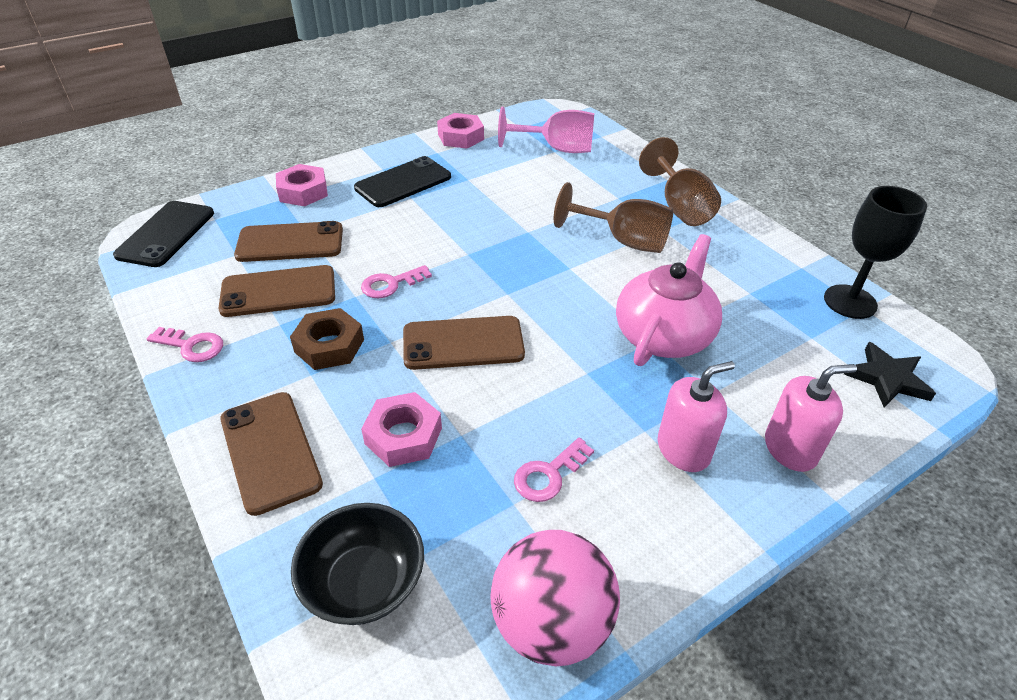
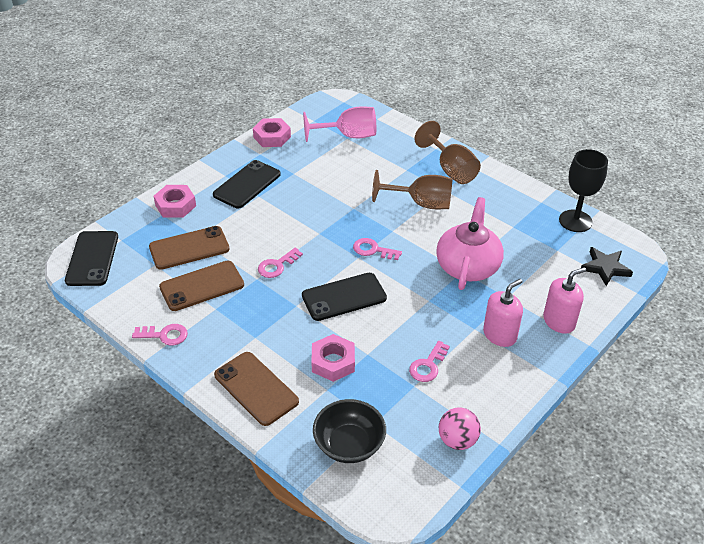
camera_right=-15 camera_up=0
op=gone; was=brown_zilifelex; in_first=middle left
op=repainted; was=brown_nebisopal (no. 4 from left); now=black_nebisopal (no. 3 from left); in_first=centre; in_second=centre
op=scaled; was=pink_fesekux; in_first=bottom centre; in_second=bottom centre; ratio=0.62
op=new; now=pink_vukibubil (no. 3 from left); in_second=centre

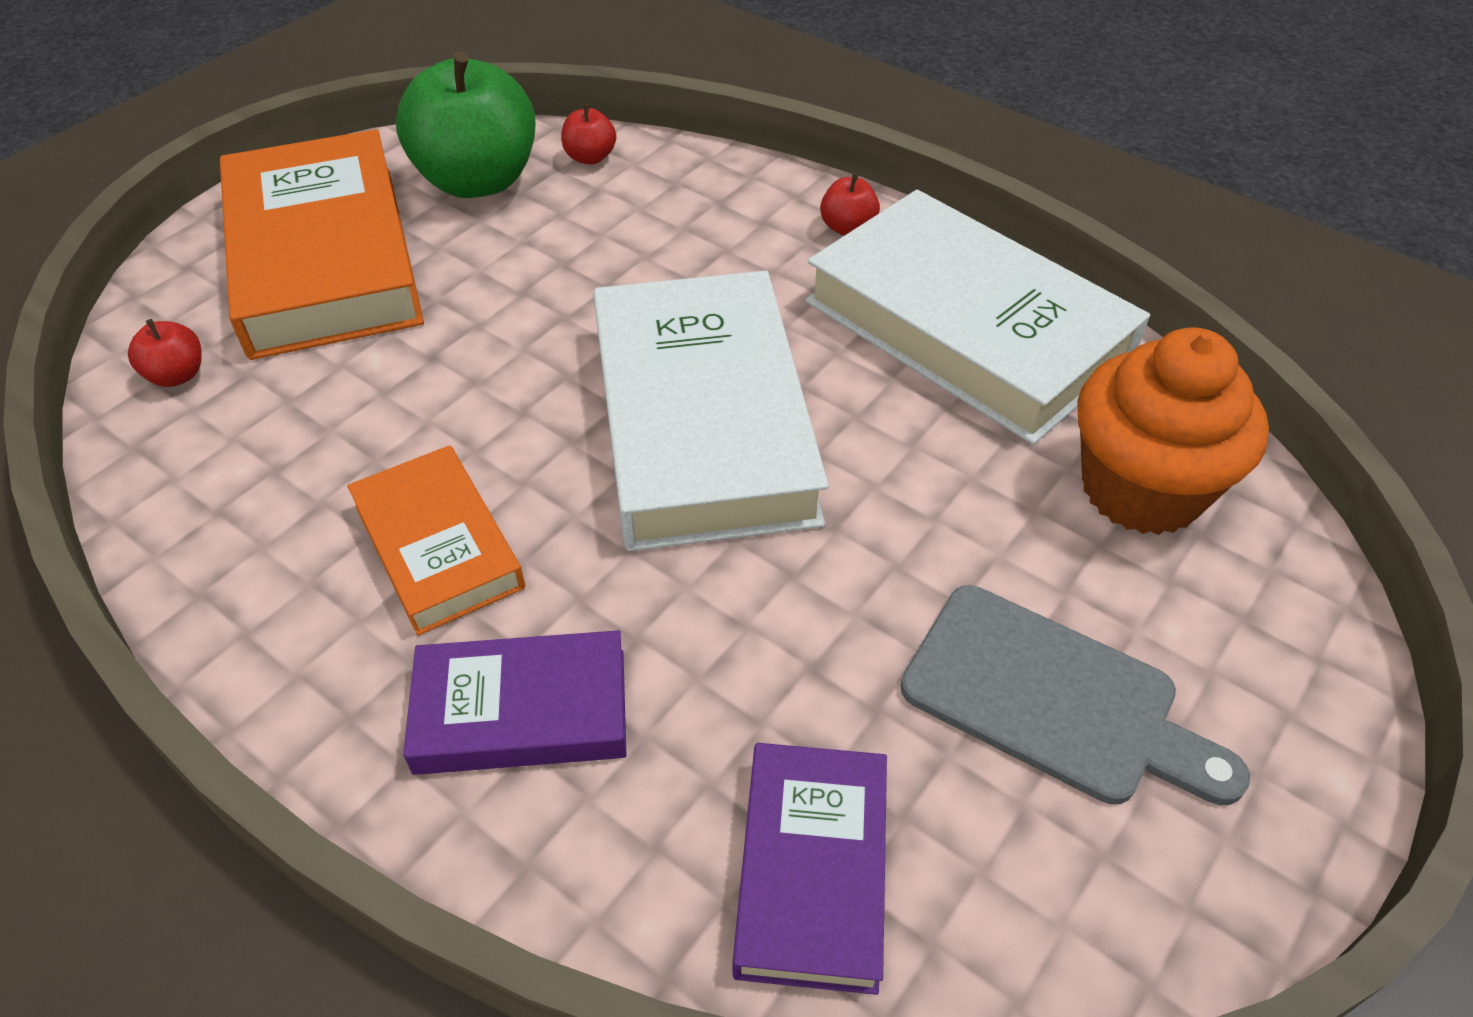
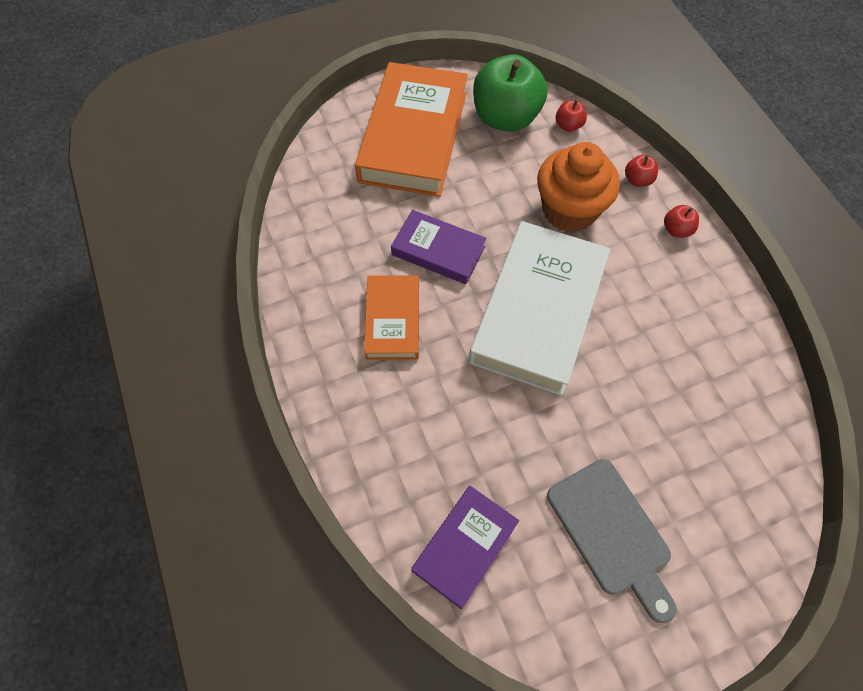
camera_right=30 camera_up=15
op=gone; was=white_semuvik (no. 2 from left); in_first=top centre
op=shifted; was=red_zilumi (no. 1 from left in the first image); now=red_zilumi (no. 2 from left); in_first=middle left; in_second=top right
op=shifted; was=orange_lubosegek; in_first=middle right; in_second=top right
op=shifted; was=purple_semuvik (no. 1 from left); in_first=bottom centre; in_second=centre

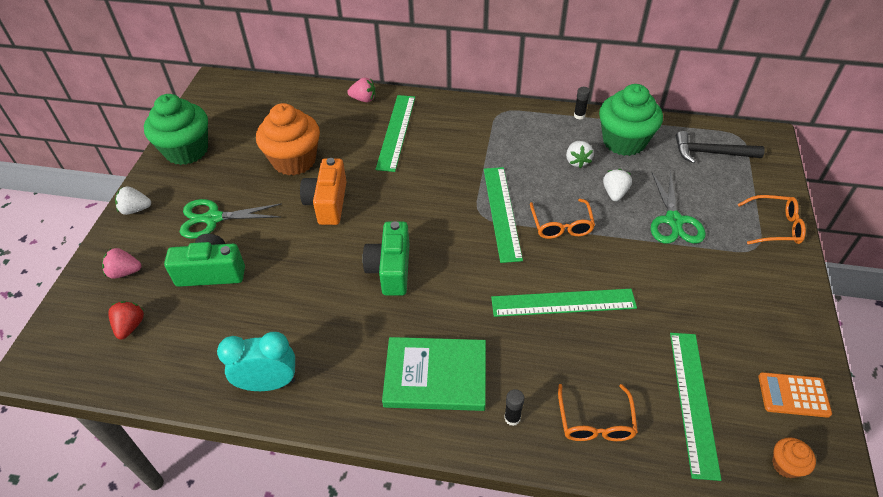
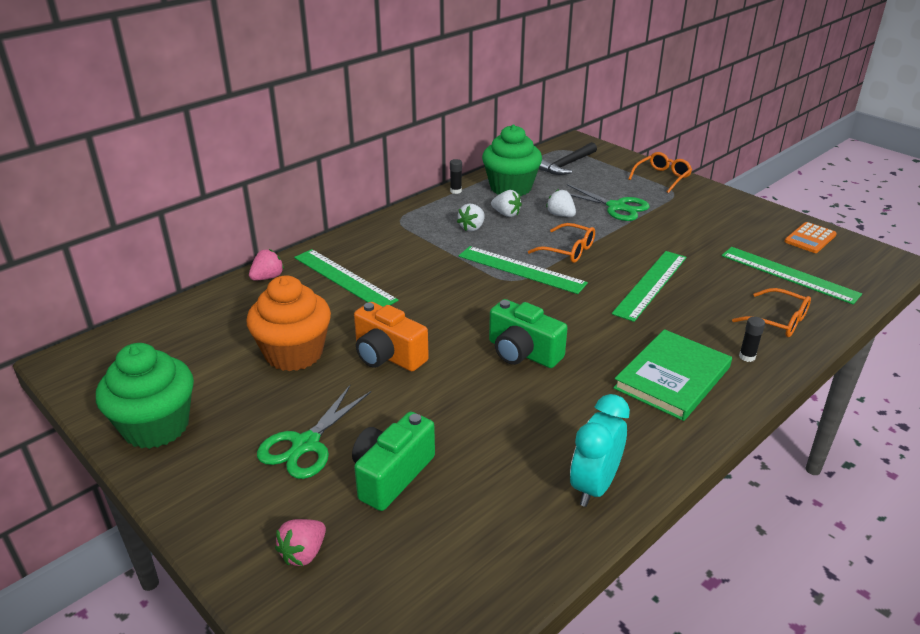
camera_right=-55 camera_up=-15
op=shifted; was=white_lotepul (no. 1 from left); in_first=middle left; in_second=centre
op=gone; was=red_lotepul; in_first=middle left
op=gone; was=orange_lubosegek (no. 2 from left); in_first=bottom right

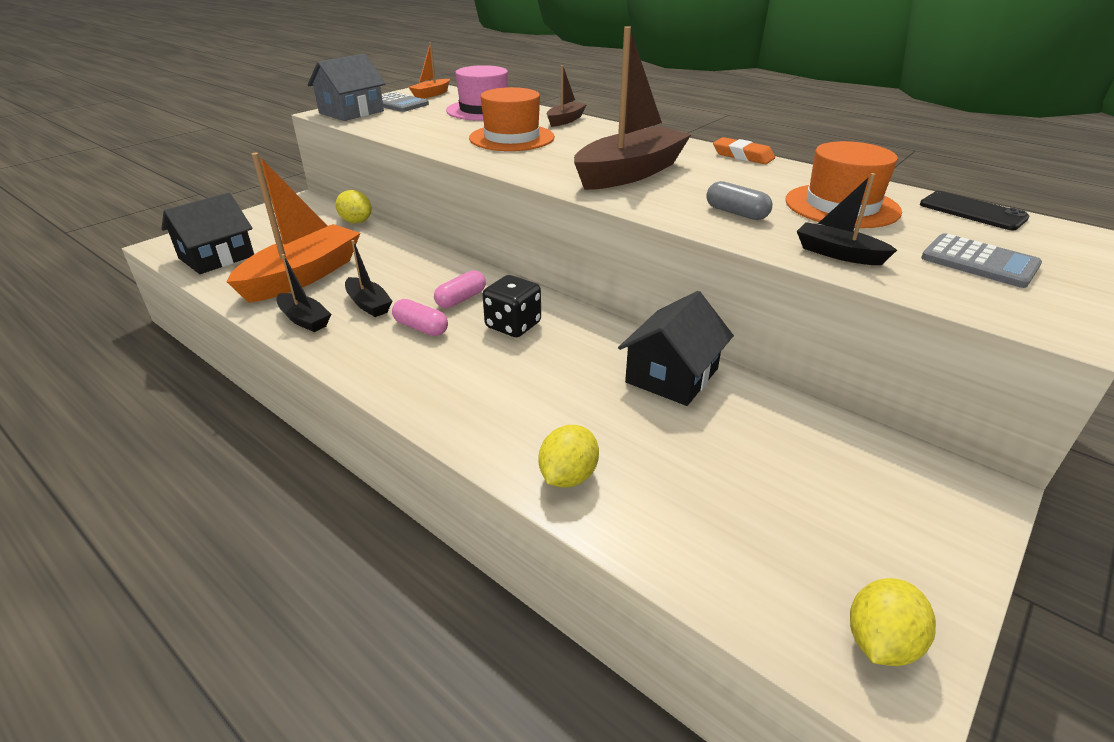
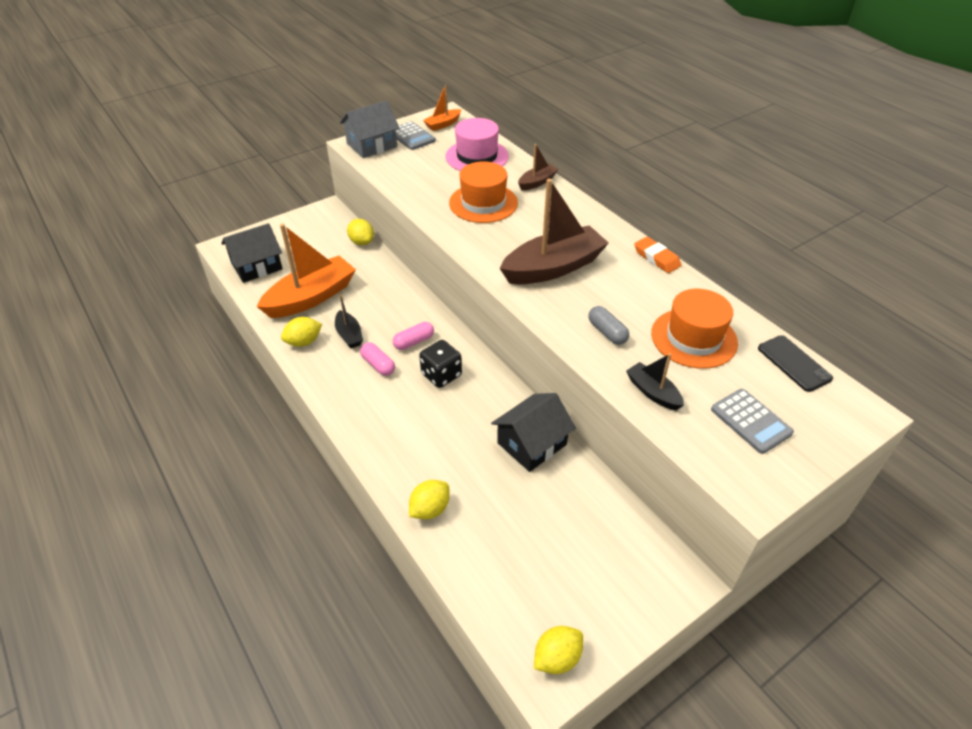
camera_right=15 camera_up=10
op=swapped; was=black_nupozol (no. 1 from left); now=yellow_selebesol (no. 1 from left); in_first=middle left; in_second=middle left

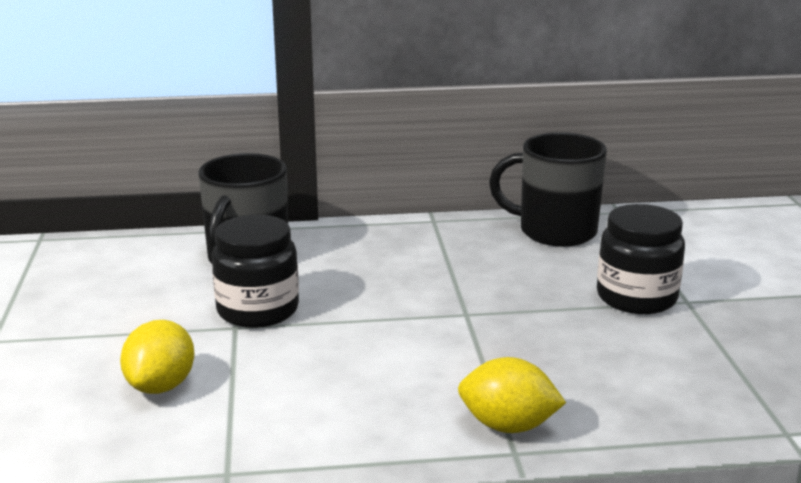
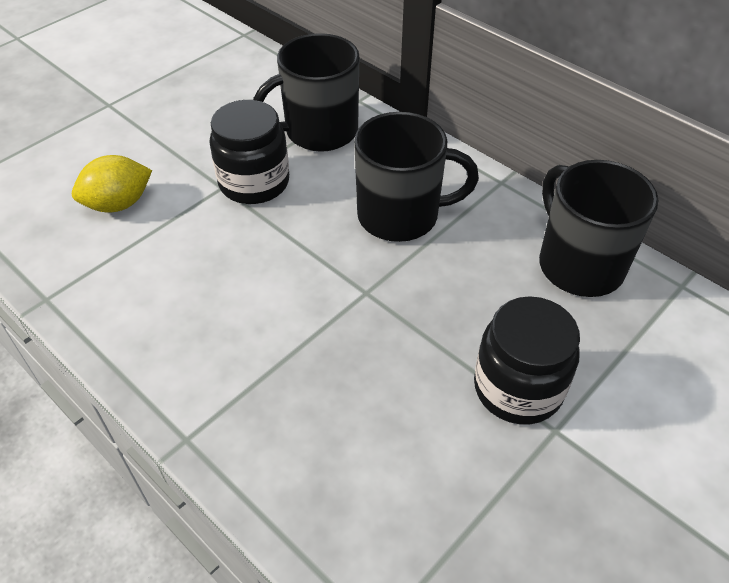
camera_right=50 camera_up=25
op=gone; was=yellow_selebesol (no. 2 from left); in_first=bottom centre
op=new; now=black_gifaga (no. 2 from left); in_second=top centre

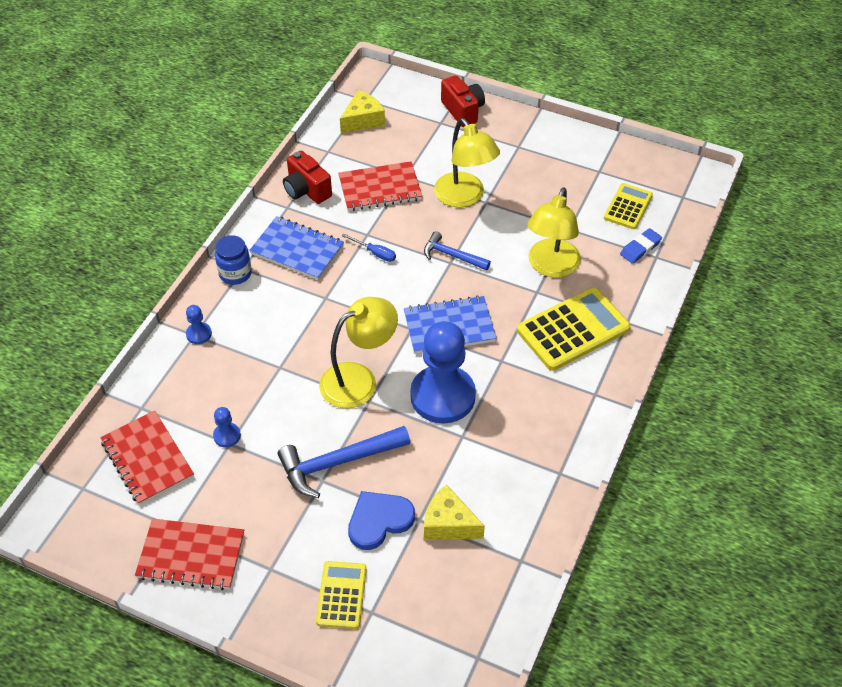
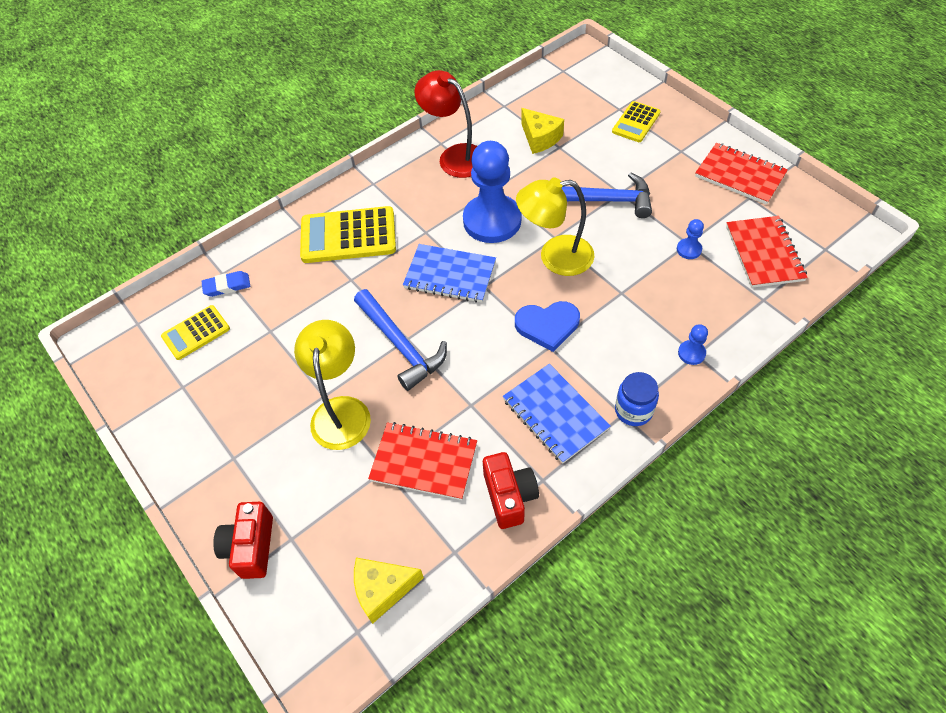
camera_right=-150 camera_up=5
op=gone; was=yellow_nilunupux (no. 3 from left); in_first=centre
op=scaled; was=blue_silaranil (no. 2 from left in the first image); in_first=centre; in_second=centre; ratio=1.64
op=gone; was=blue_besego; in_first=centre
op=shifted; was=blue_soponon; in_first=bottom centre; in_second=centre
op=new; now=red_nilunupux; in_second=top centre

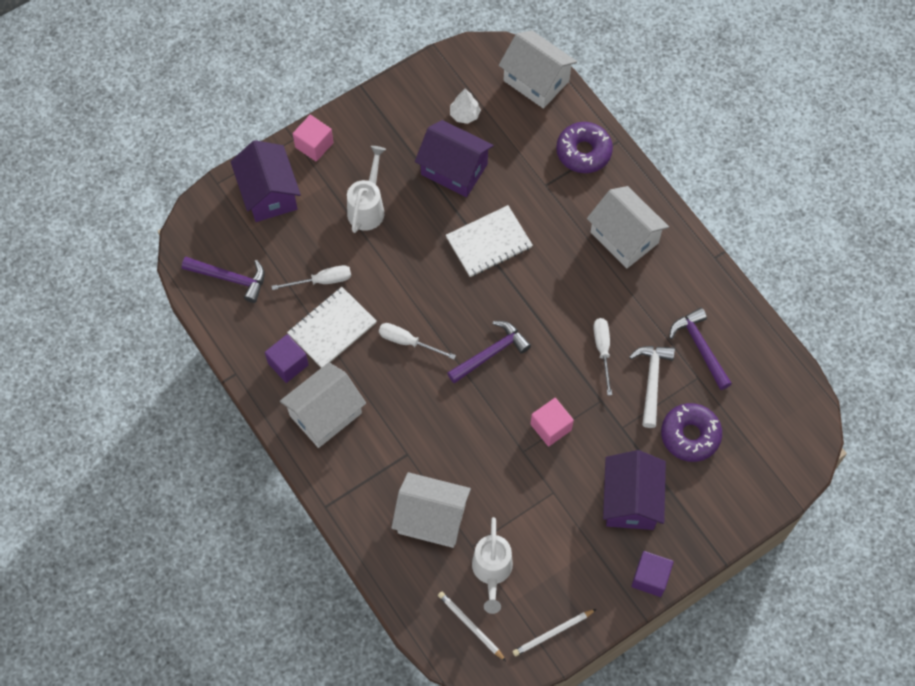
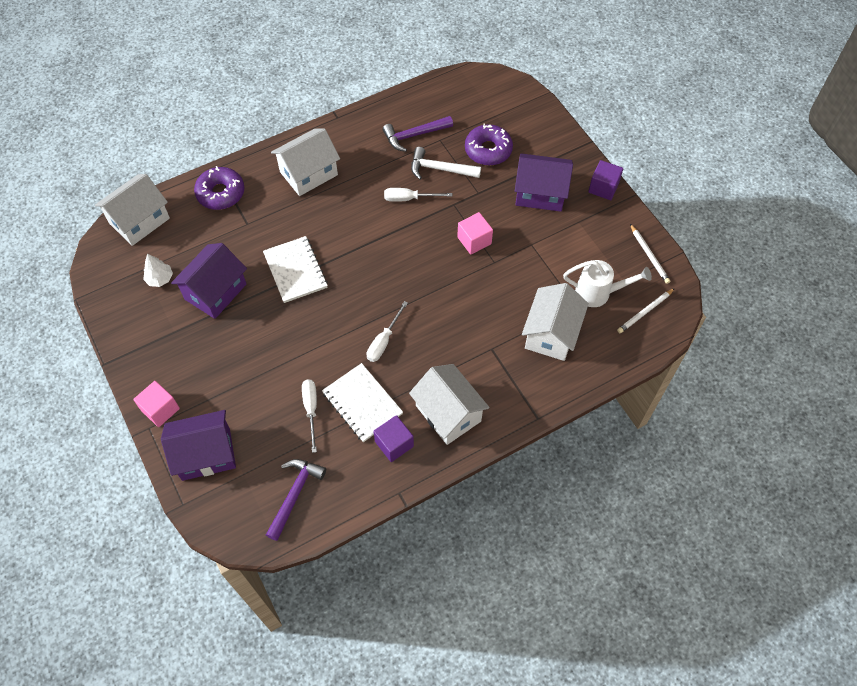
camera_right=-85 camera_up=-5
op=gone; was=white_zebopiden (no. 1 from left); in_first=top centre
op=gone; was=purple_silaranil (no. 2 from left); in_first=centre

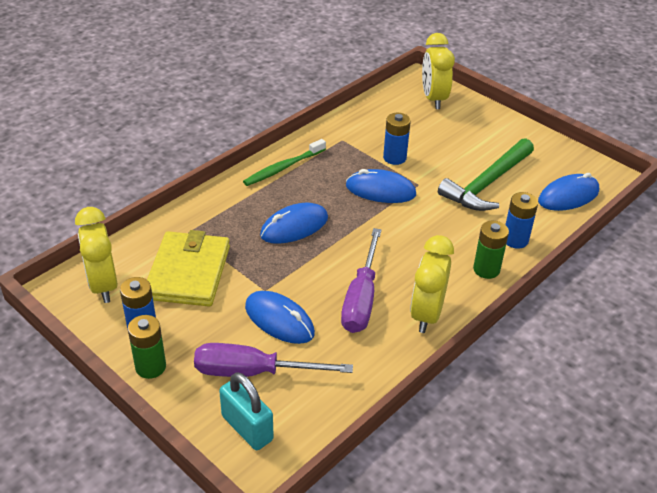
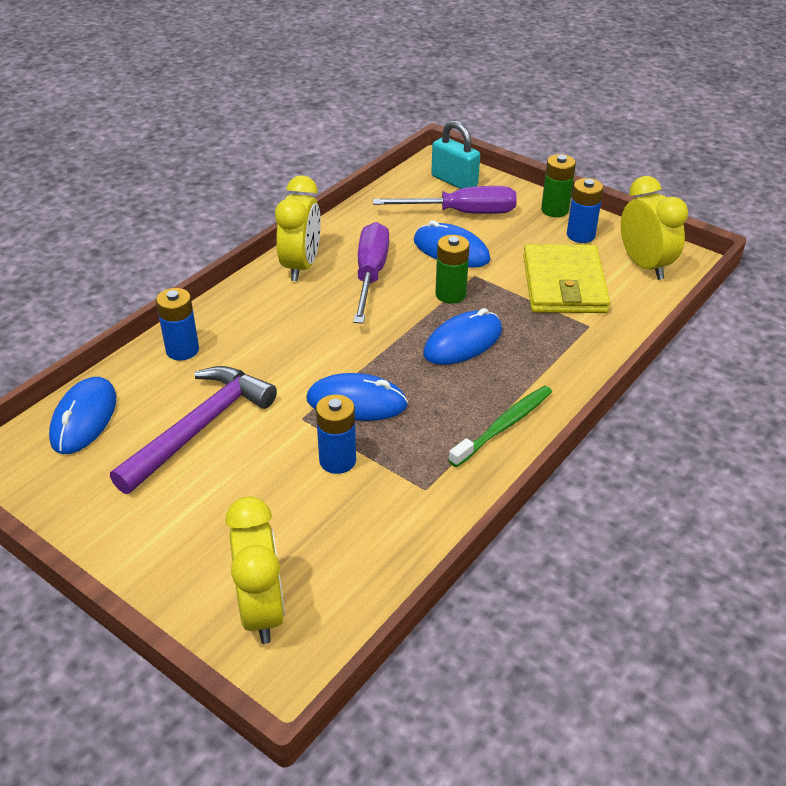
camera_right=175 camera_up=0
op=repainted; was=green_silaranil; now=purple_silaranil; in_first=middle right; in_second=middle left
op=rotated; was=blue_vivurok (no. 4 from left in the first image); in_first=middle right; in_second=middle left; clockwise=-45
op=shifted; was=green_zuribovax (no. 2 from left in the first image); now=green_zuribovax (no. 1 from left); in_first=middle right; in_second=centre

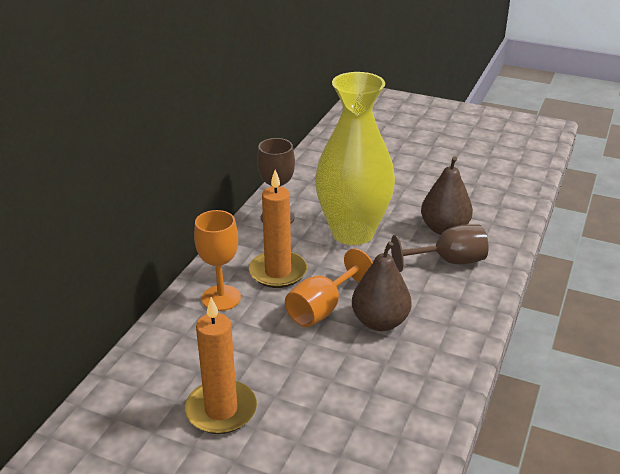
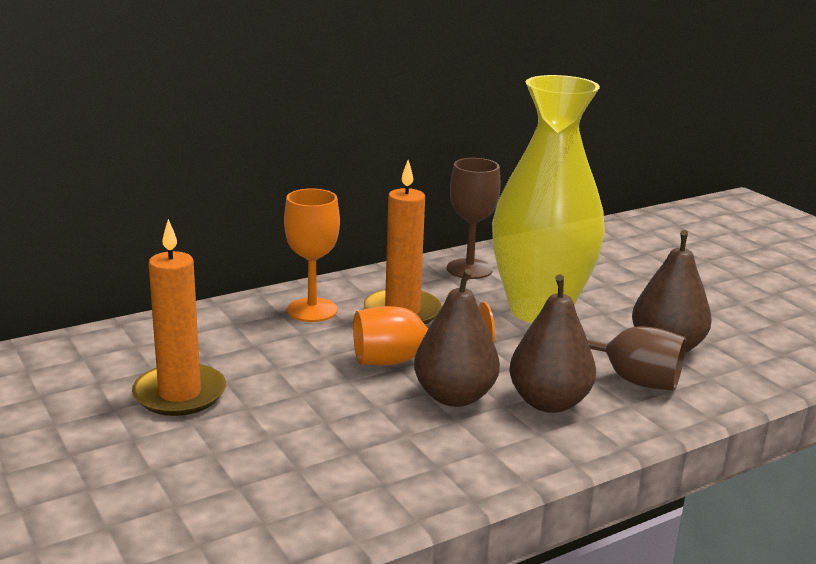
camera_right=35 camera_up=-10
op=new; now=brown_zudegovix (no. 2 from left); in_second=middle right

